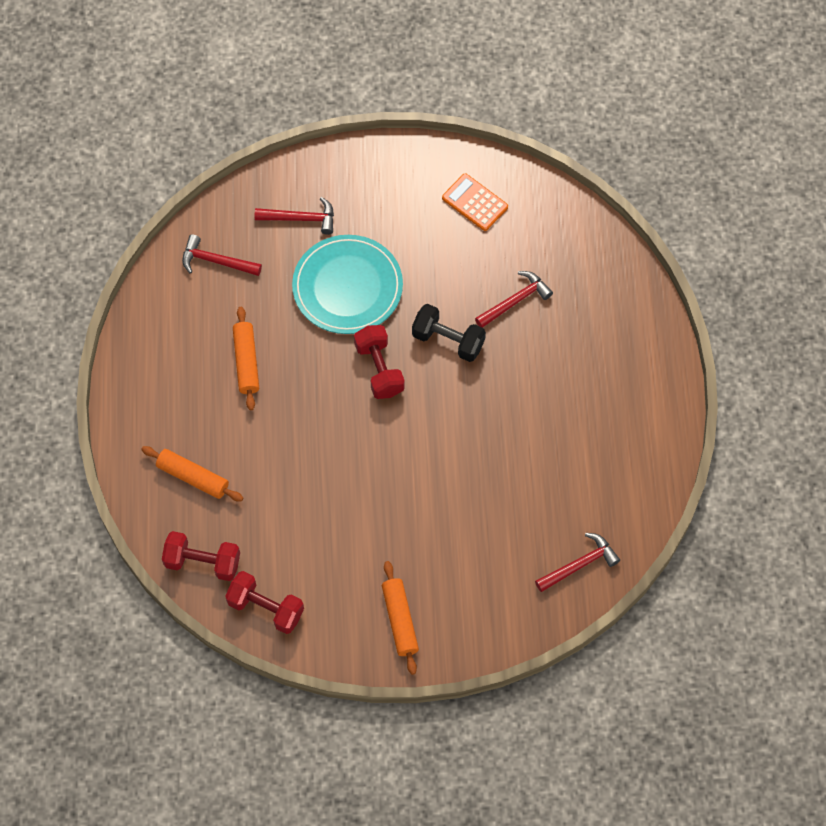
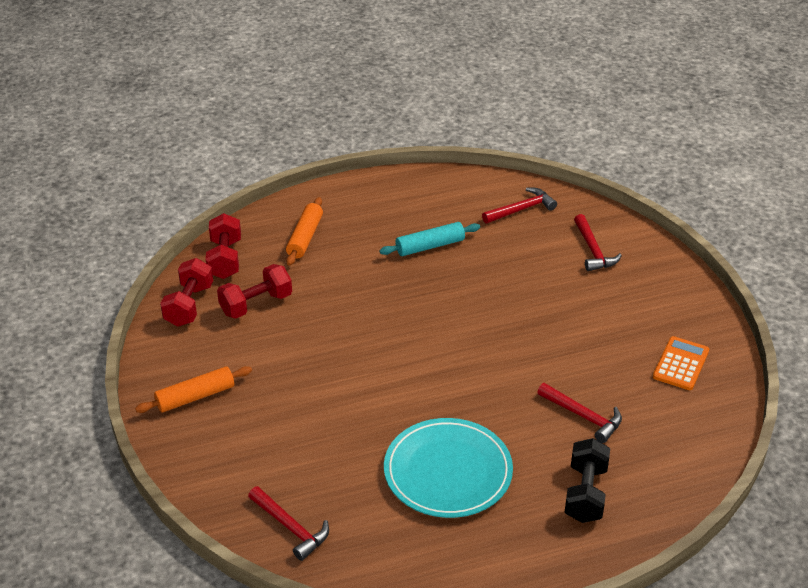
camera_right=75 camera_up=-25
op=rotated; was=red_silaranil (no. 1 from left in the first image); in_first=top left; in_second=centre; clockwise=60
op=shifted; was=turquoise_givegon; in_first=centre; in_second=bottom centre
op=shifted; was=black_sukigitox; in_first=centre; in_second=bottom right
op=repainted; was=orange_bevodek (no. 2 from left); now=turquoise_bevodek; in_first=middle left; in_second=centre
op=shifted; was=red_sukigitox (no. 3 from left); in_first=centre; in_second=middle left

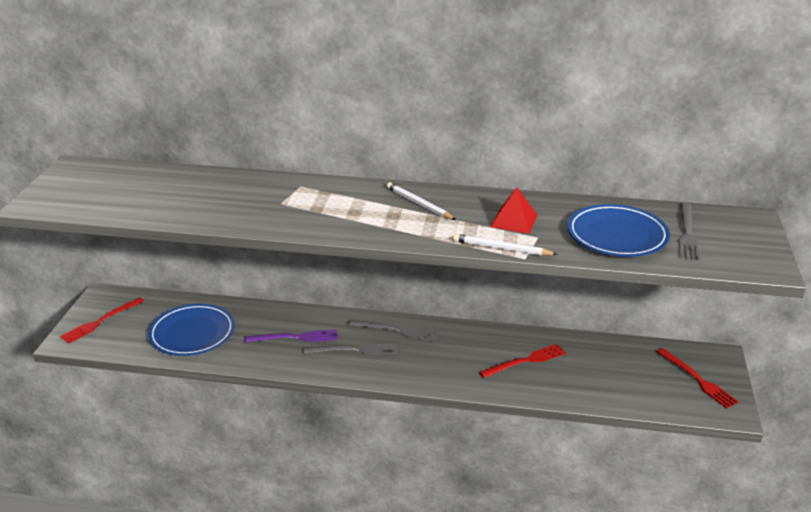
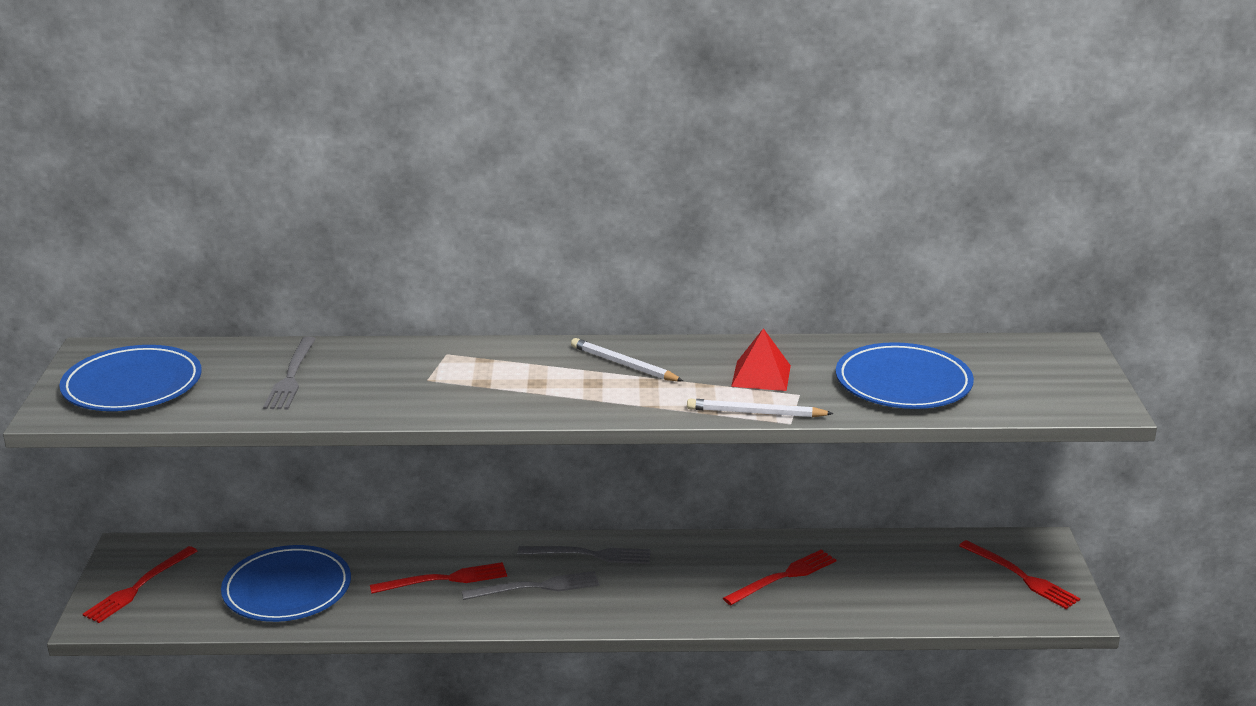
camera_right=-10 camera_up=-5
op=shifted; was=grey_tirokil (no. 3 from left in the first image); now=grey_tirokil (no. 1 from left); in_first=middle right; in_second=middle left
op=repainted; was=purple_tirokil; now=red_tirokil (no. 2 from left); in_first=centre; in_second=bottom centre
op=new; now=blue_givegon (no. 1 from left); in_second=middle left

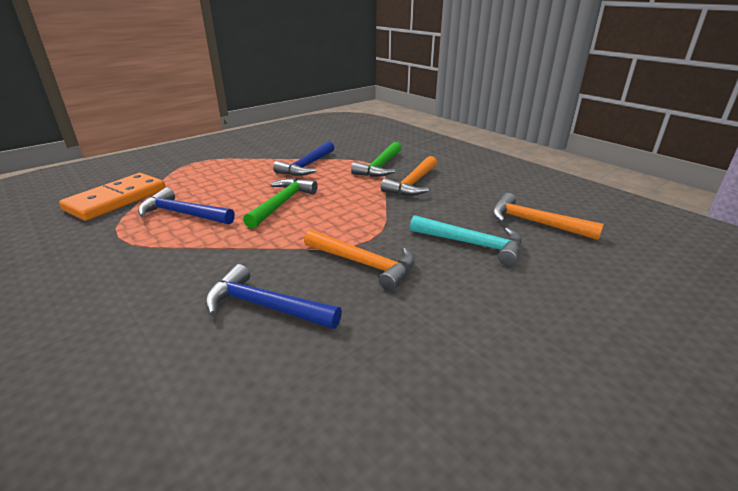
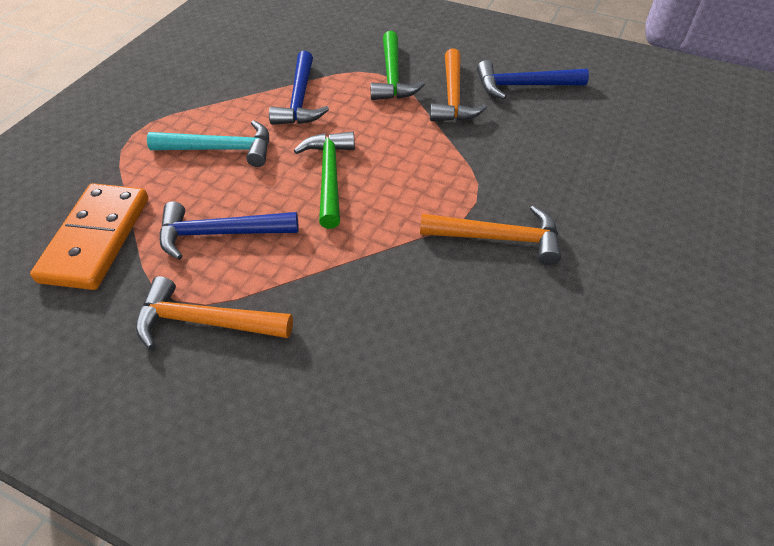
camera_right=-25 camera_up=20
op=shifted; was=orange_silaranil (no. 3 from left in the first image); now=orange_silaranil (no. 1 from left); in_first=middle right; in_second=middle left
op=shifted; was=turquoise_silaranil; in_first=centre; in_second=top left
op=shifted; was=blue_silaranil (no. 2 from left in the first image); now=blue_silaranil (no. 3 from left); in_first=centre; in_second=top right

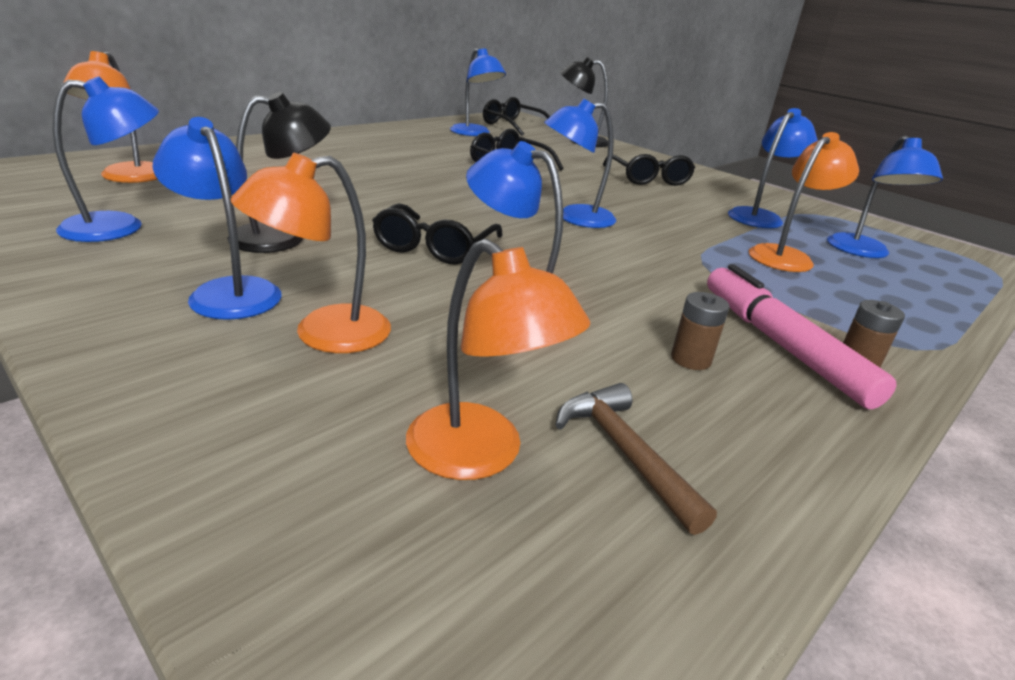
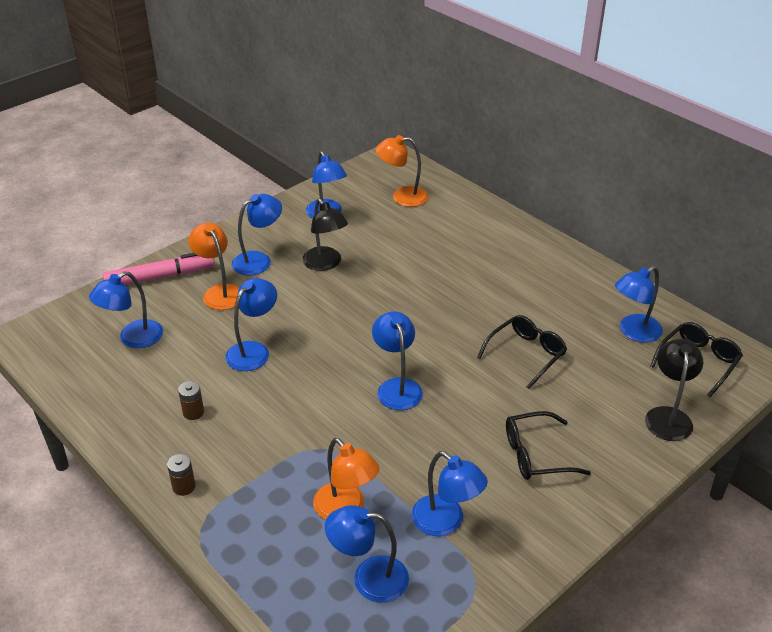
camera_right=95 camera_up=10
op=gone; was=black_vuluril (no. 1 from left); in_first=centre
op=repainted; was=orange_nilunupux (no. 3 from left); now=blue_nilunupux (no. 1 from left); in_first=centre; in_second=middle left
op=shifted; was=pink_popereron; in_first=middle right; in_second=middle left
op=gone; was=brown_silaranil; in_first=bottom centre

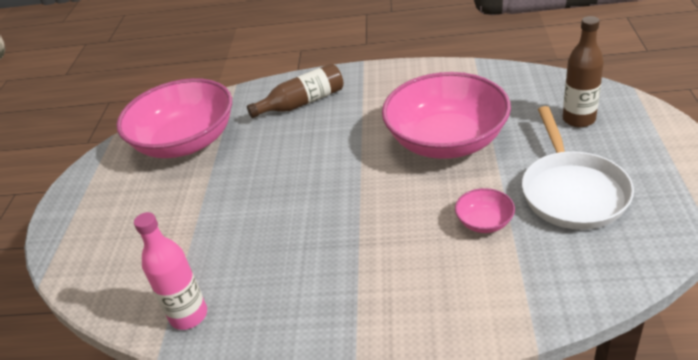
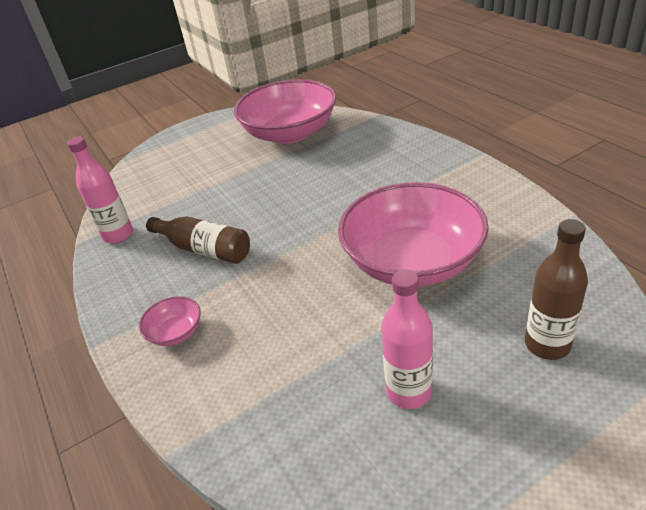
camera_right=55 camera_up=0
op=shifted; was=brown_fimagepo (no. 1 from left); in_first=top centre; in_second=middle left
op=swapped; was=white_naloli; now=pink_fimagepo (no. 2 from left); in_first=middle right; in_second=centre
op=shifted; was=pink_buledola (no. 3 from left in the first image); now=pink_buledola (no. 1 from left); in_first=middle right; in_second=middle left

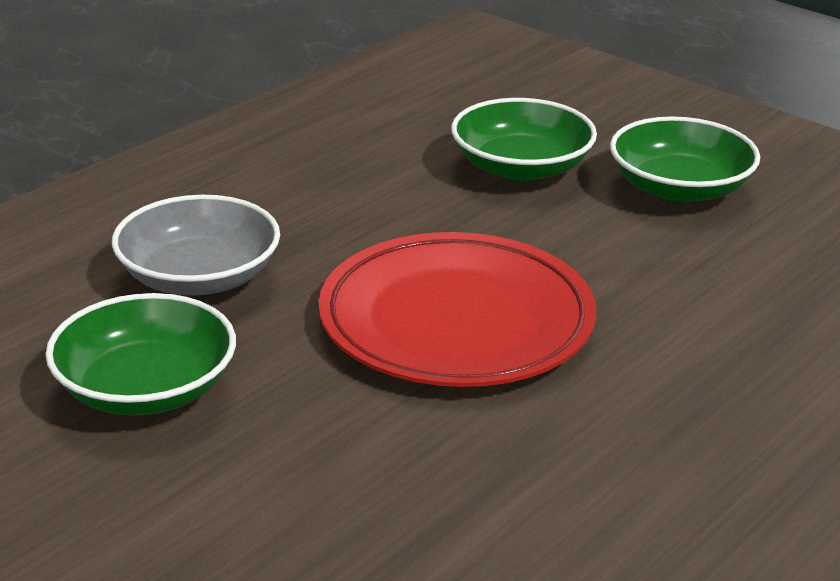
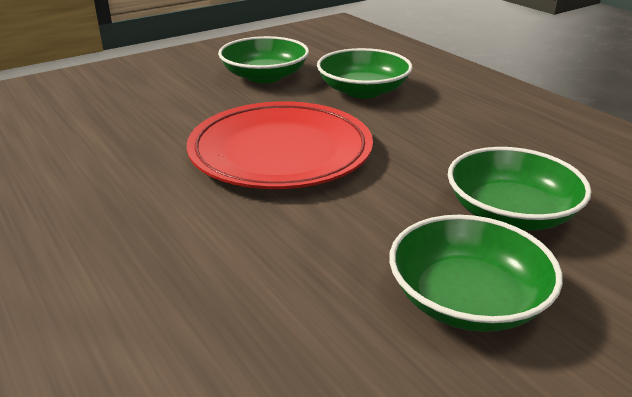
camera_right=105 camera_up=0
op=repainted; was=grey_buledola; now=green_buledola (no. 2 from left); in_first=middle left; in_second=top centre

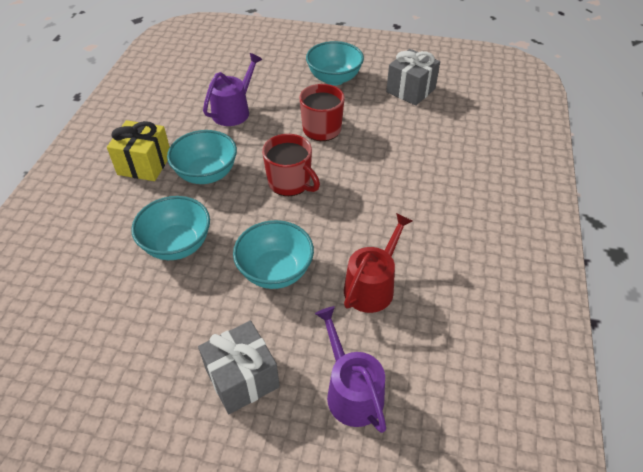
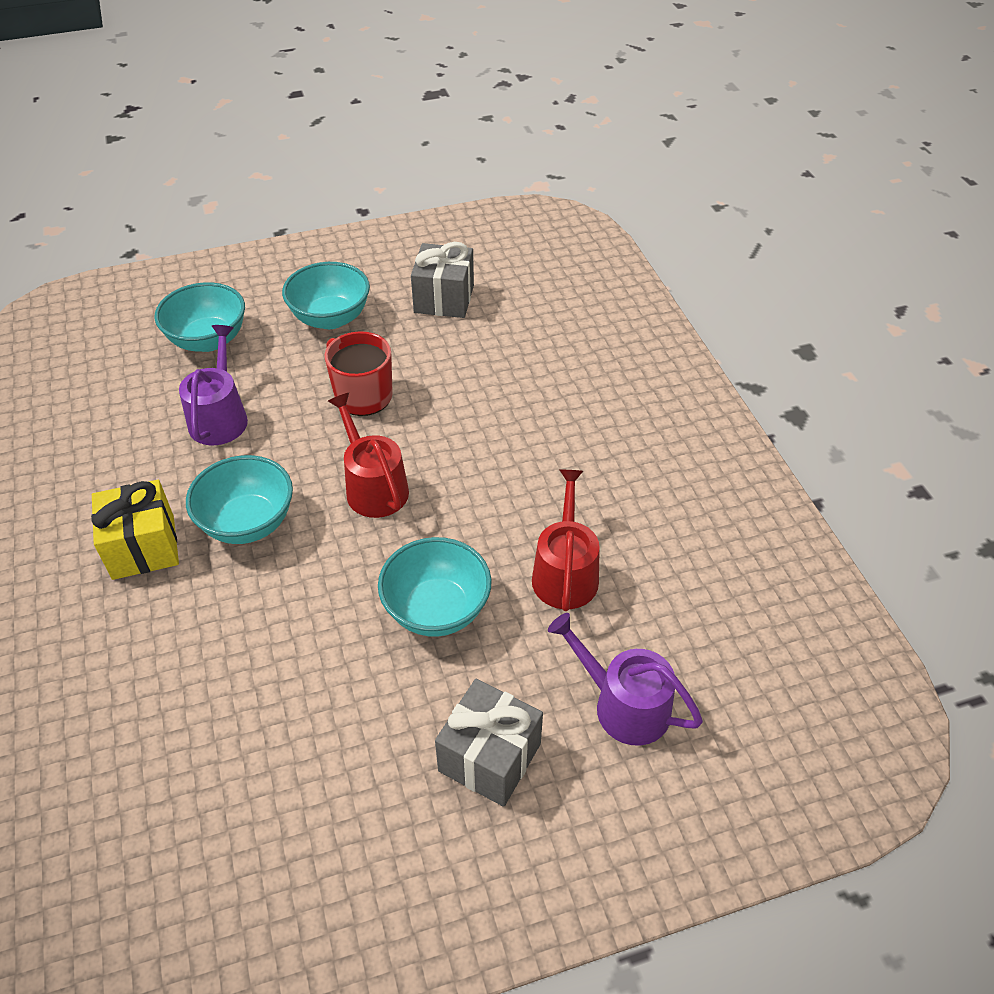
camera_right=-30 camera_up=0
op=swapped; was=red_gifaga (no. 1 from left); now=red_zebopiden (no. 1 from left); in_first=centre; in_second=centre
op=shifted; was=turquoise_buledola (no. 1 from left); in_first=middle left; in_second=top left

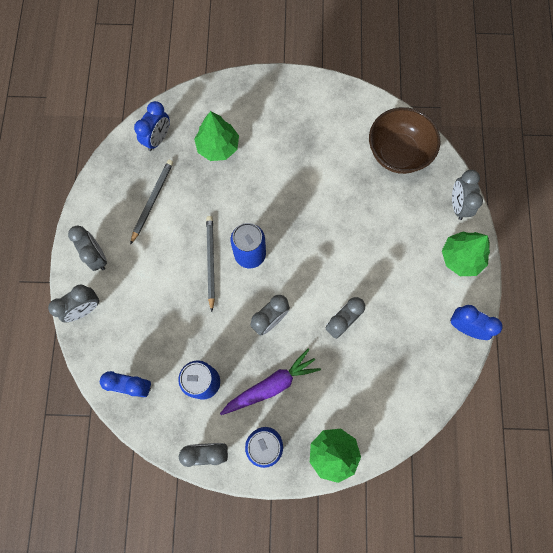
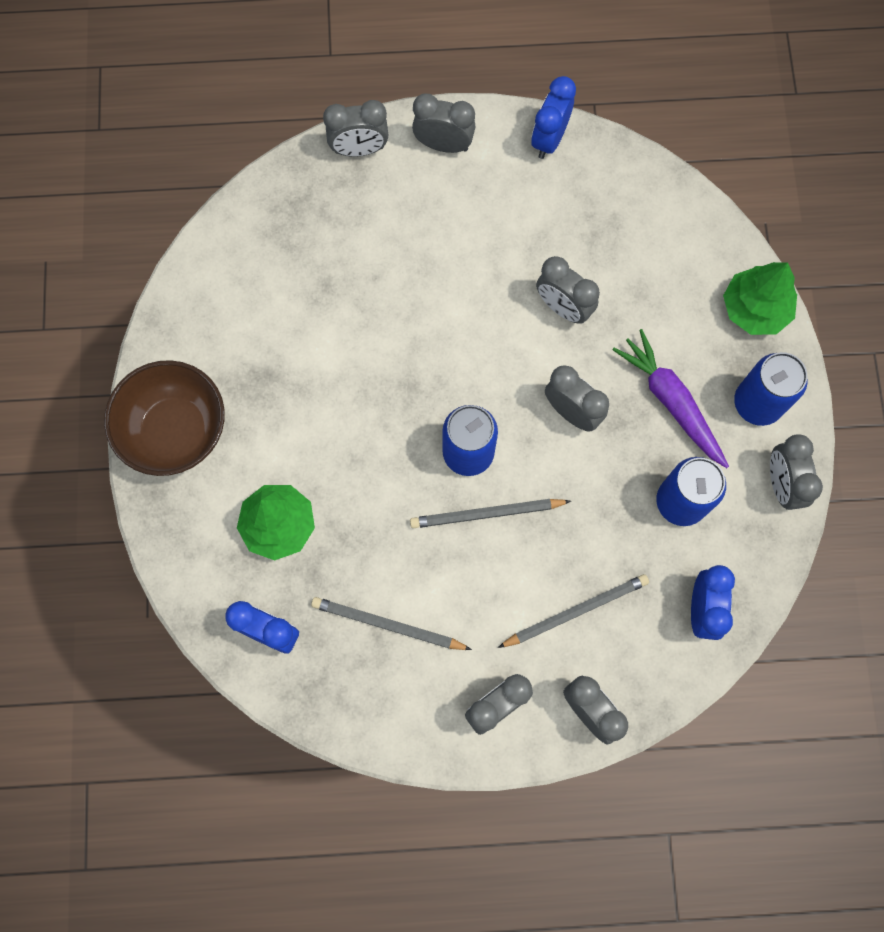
camera_right=-95 camera_up=0
op=shifted; was=brown_buledola; in_first=top right; in_second=middle left
op=swapped; was=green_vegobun (no. 3 from left); now=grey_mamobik (no. 2 from left); in_first=middle right; in_second=top centre
op=new; now=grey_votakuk (no. 3 from left); in_second=centre

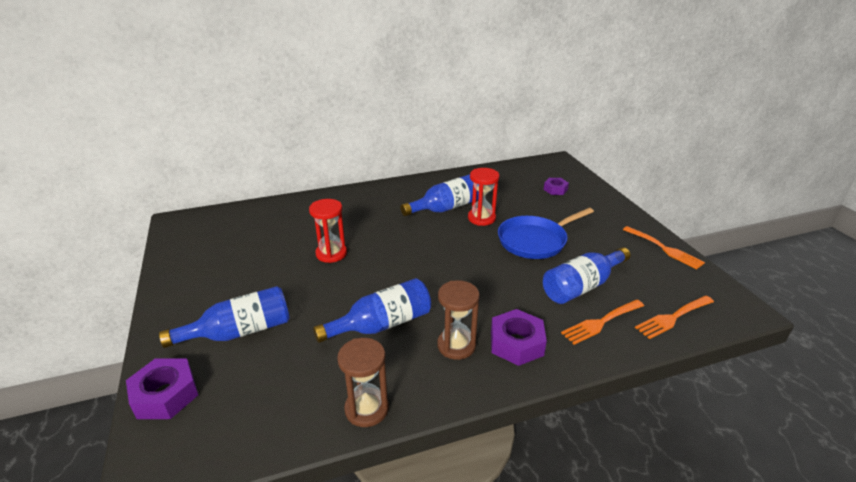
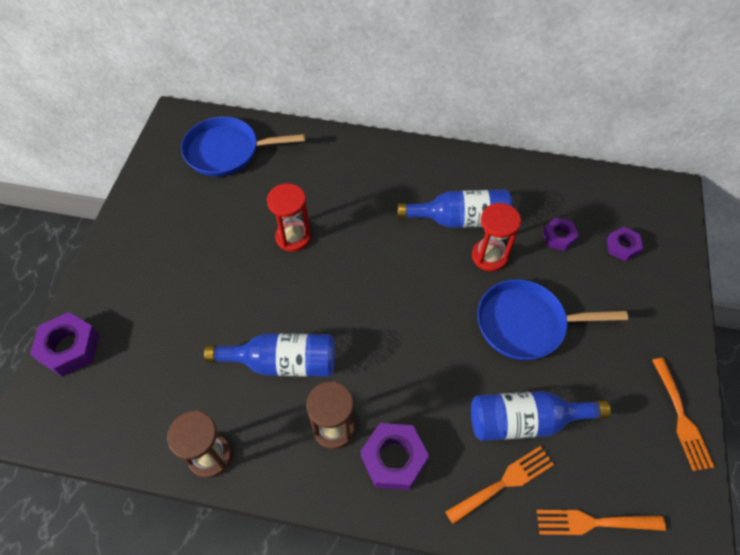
camera_right=30 camera_up=25
op=gone; was=blue_fimagepo (no. 1 from left); in_first=middle left
op=rotated; was=orange_tirokil (no. 1 from left); in_first=bottom right; in_second=bottom right; clockwise=150
op=new; now=blue_naloli (no. 1 from left); in_second=top left
op=new; now=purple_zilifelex (no. 3 from left); in_second=middle right

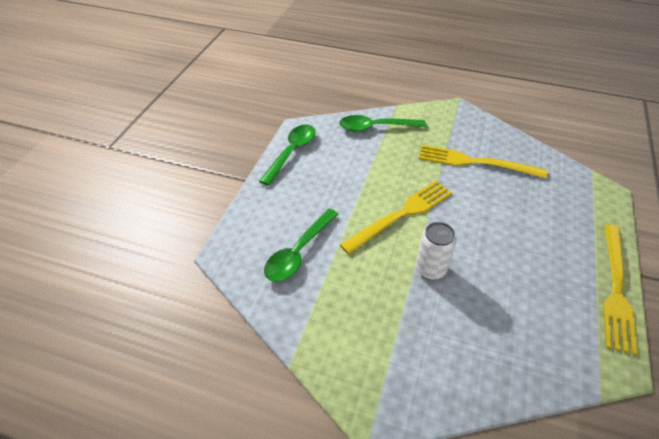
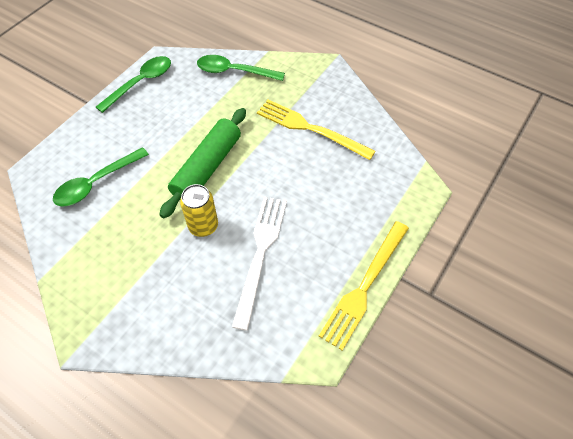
camera_right=15 camera_up=10
op=swapped; was=yellow_tirokil (no. 1 from left); now=green_bevodek; in_first=centre; in_second=centre
op=repainted; was=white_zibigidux; now=yellow_zibigidux; in_first=centre; in_second=centre
op=new; now=white_tirokil; in_second=centre

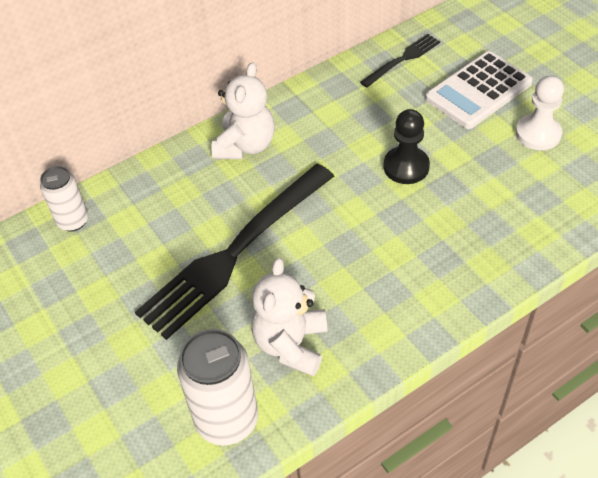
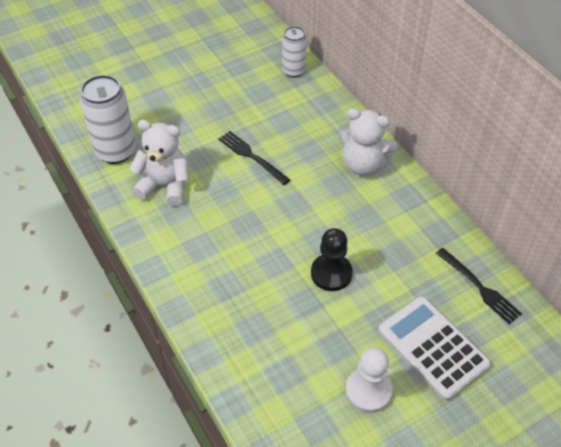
camera_right=90 camera_up=0
op=scaled; was=black_tirokil (no. 1 from left); in_first=centre; in_second=centre; ratio=0.48

